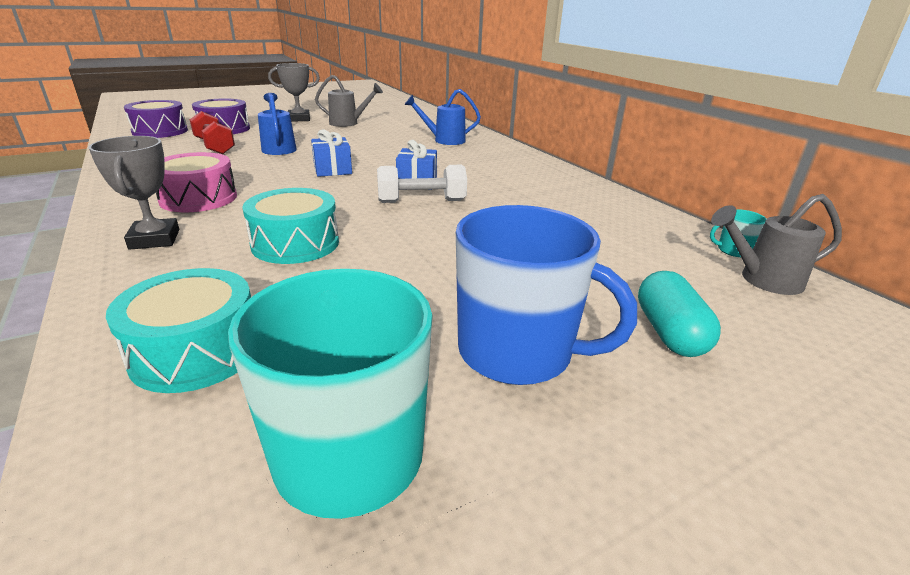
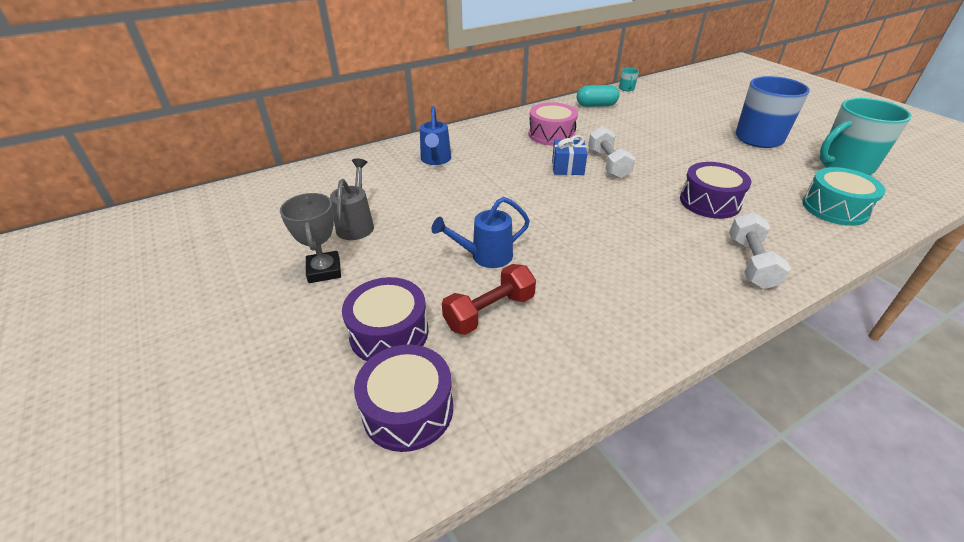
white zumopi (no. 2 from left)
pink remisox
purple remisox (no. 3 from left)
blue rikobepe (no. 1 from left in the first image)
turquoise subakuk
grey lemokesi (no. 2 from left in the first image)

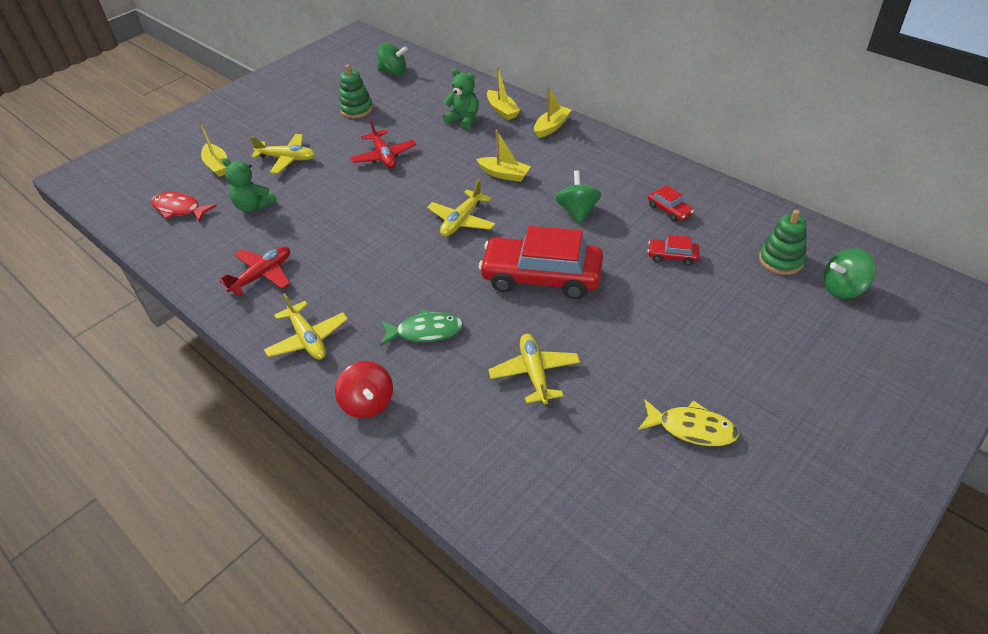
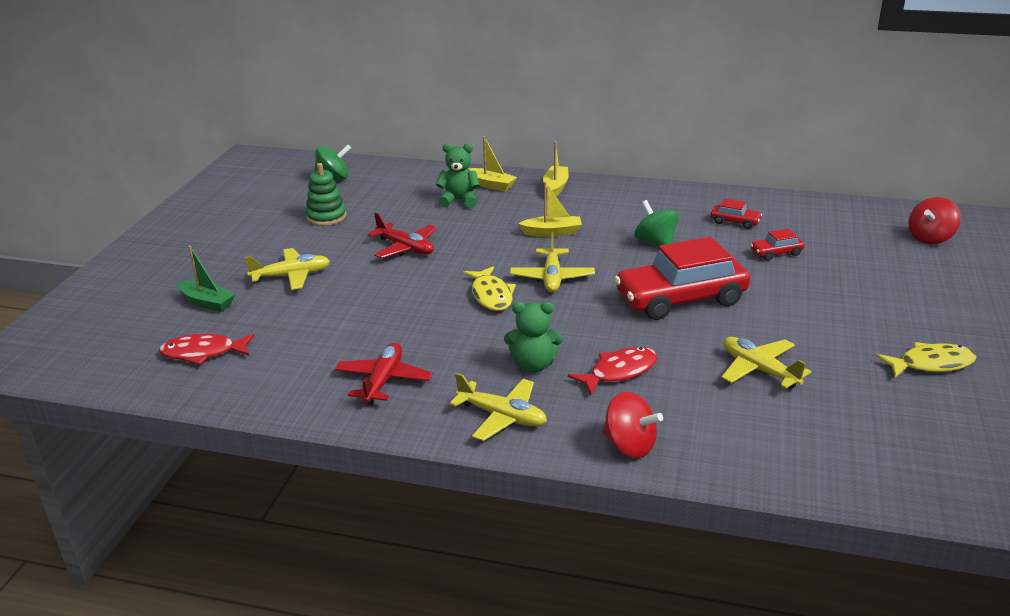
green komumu
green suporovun (no. 2 from left)
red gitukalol (no. 2 from left)
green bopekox (no. 2 from left in the first image)
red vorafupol (no. 2 from left)
yellow gitukalol (no. 1 from left)

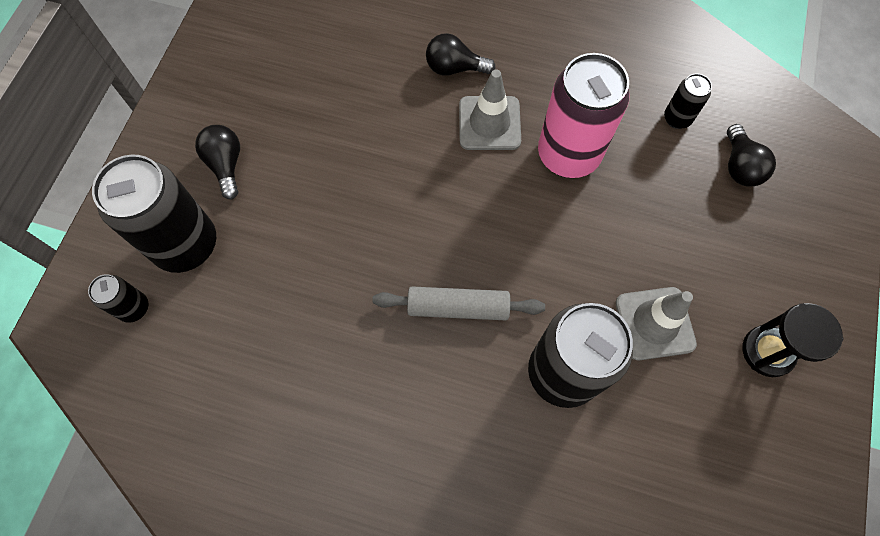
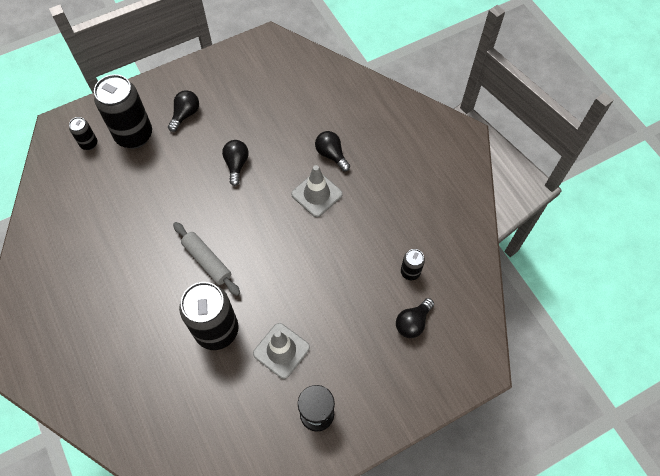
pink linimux
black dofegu (no. 2 from left)

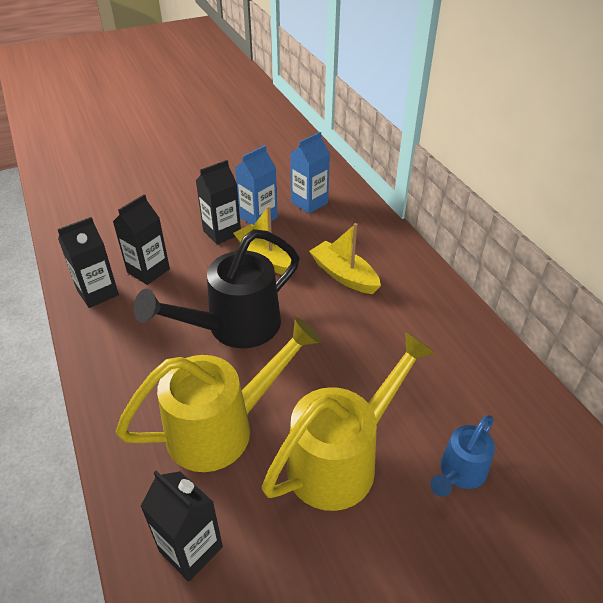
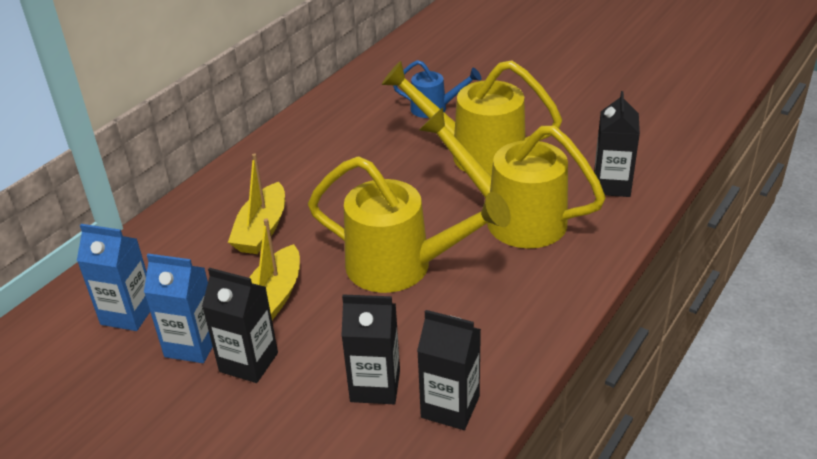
yellow lemokesi (no. 1 from left)

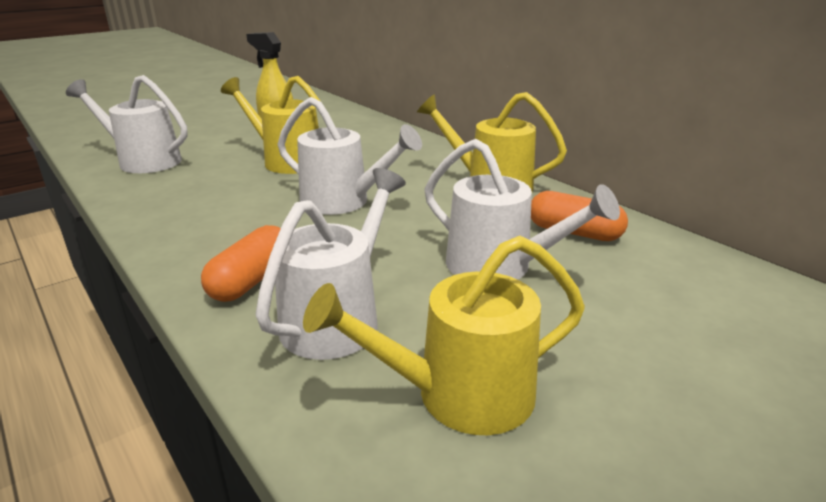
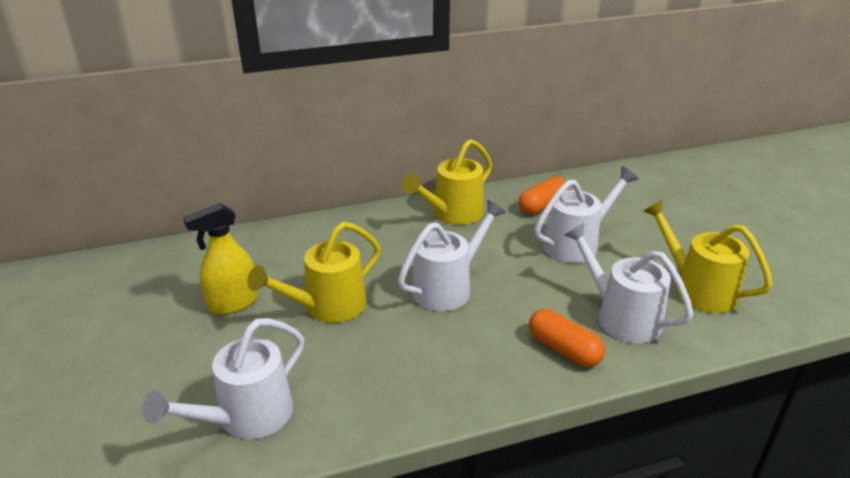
yellow lemokesi (no. 3 from left)

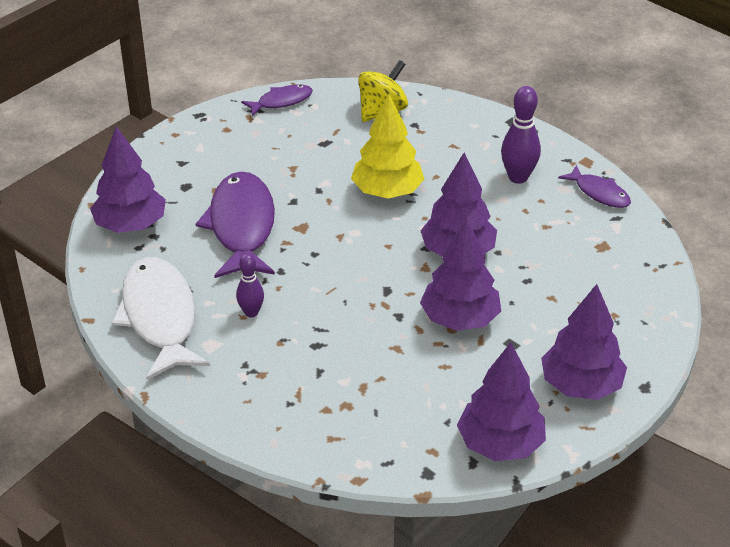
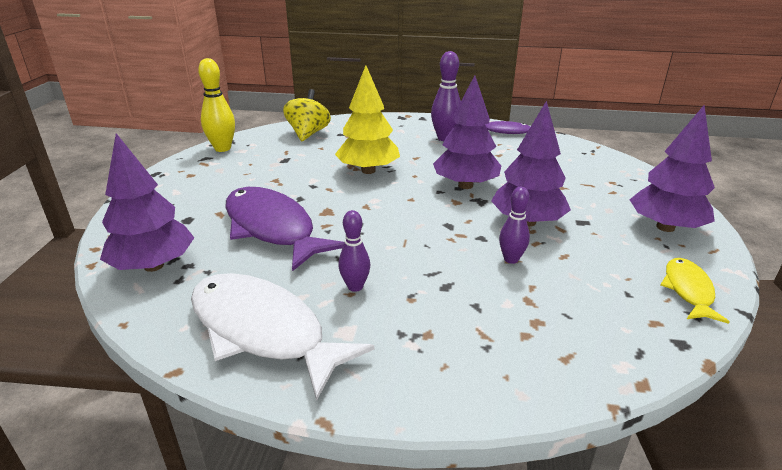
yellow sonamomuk
yellow gitukalol
purple sonamomuk (no. 3 from left)

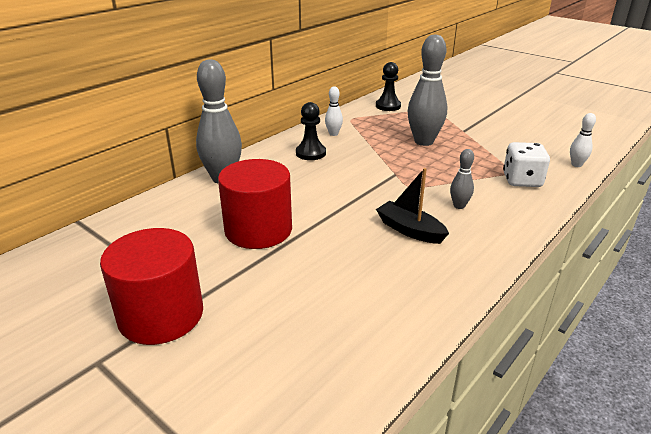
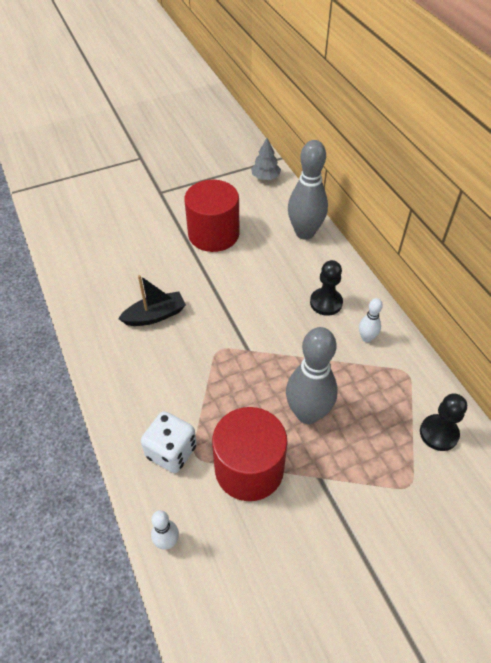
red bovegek (no. 2 from left)
grey sonamomuk (no. 3 from left in the first image)
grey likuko

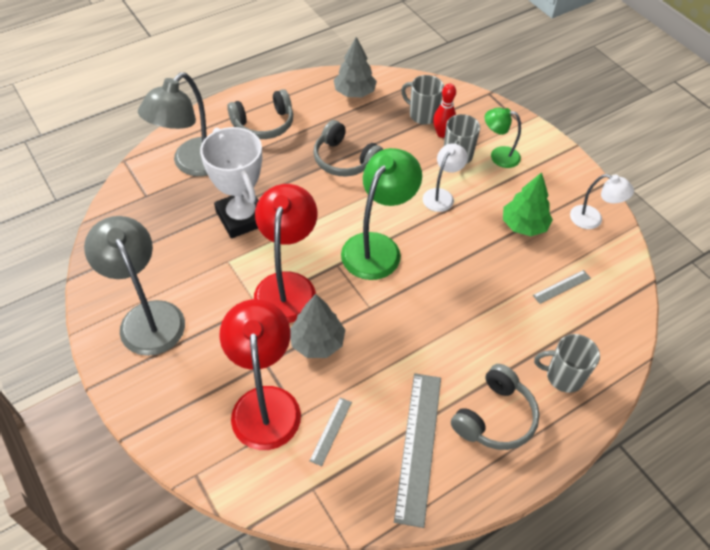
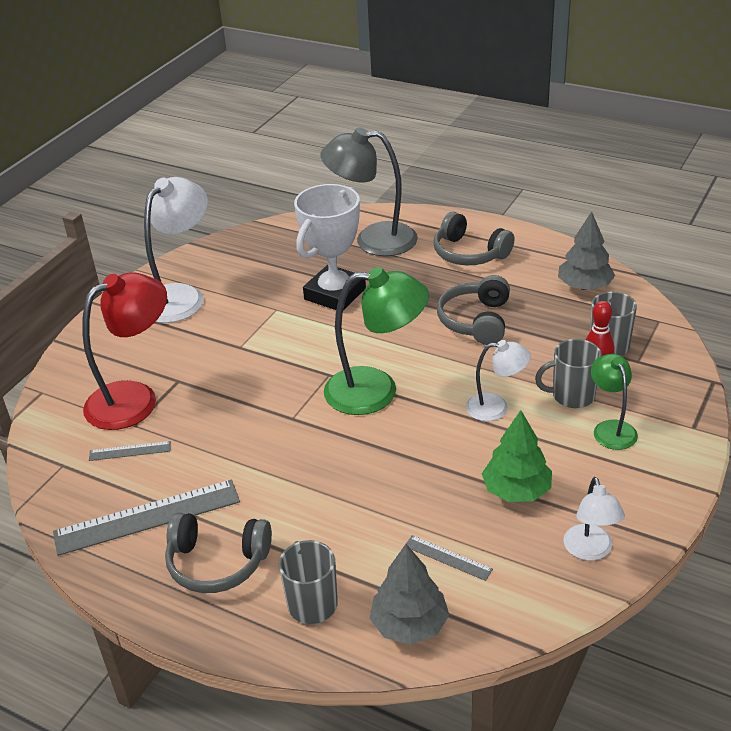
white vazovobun (no. 1 from left)
red vazovobun (no. 2 from left in the first image)
grey likuko (no. 1 from left)

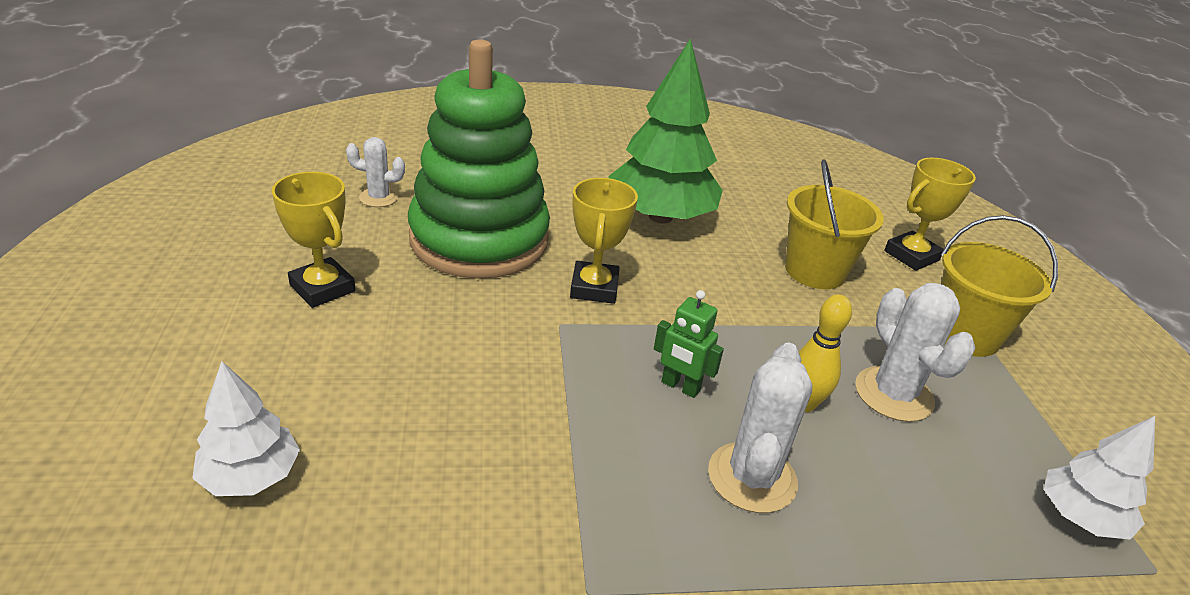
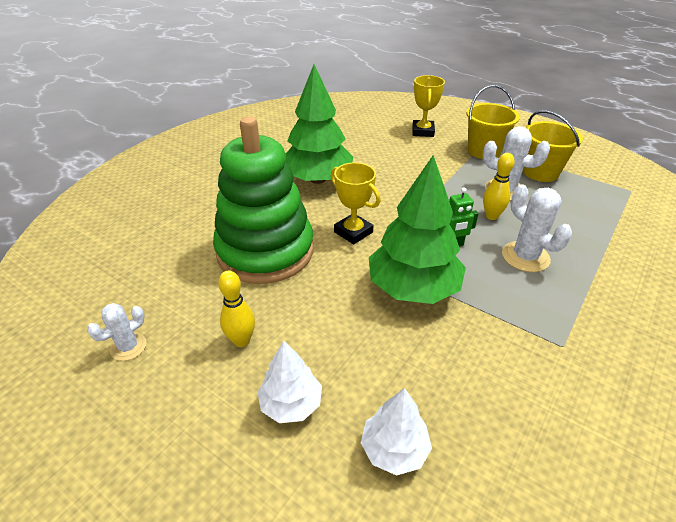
yellow sonamomuk (no. 1 from left)
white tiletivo (no. 1 from left)
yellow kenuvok (no. 2 from left)
white likuko (no. 1 from left)
green likuko (no. 2 from left)

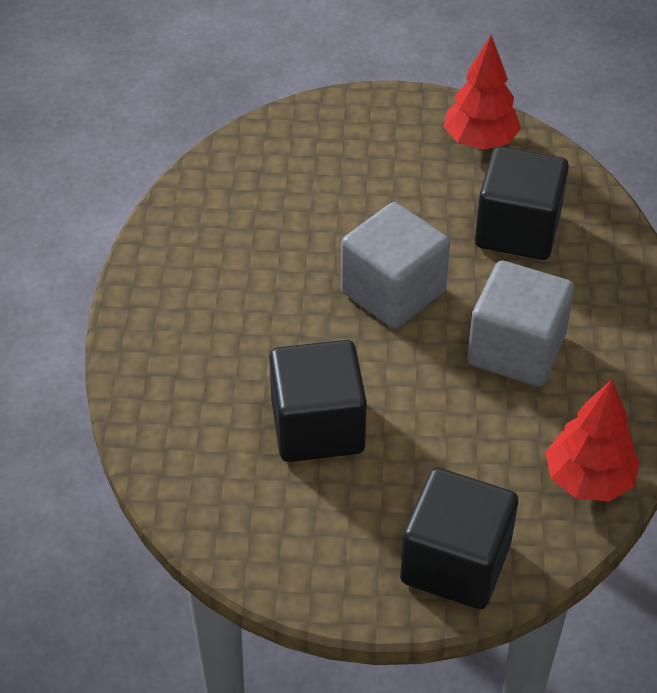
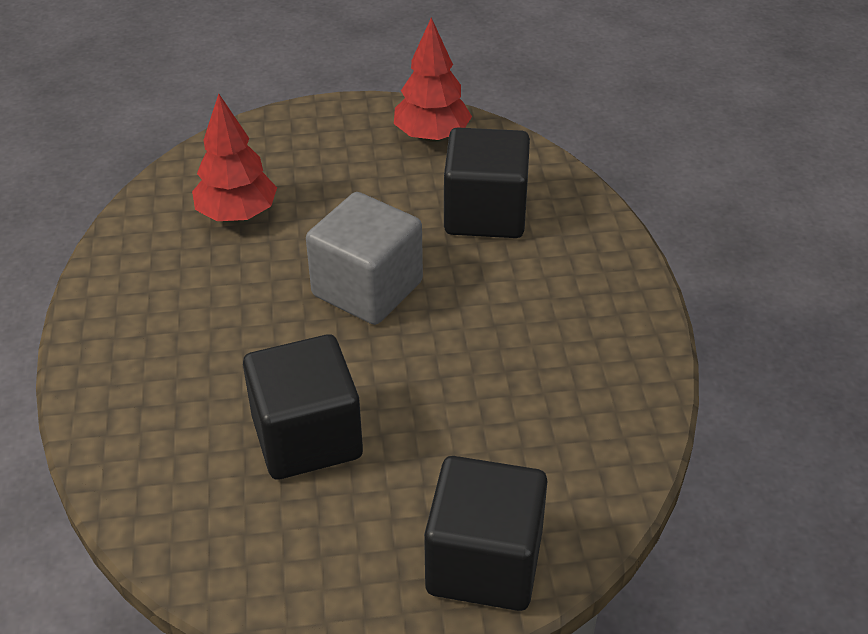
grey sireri (no. 2 from left in the first image)
red likuko (no. 1 from left)

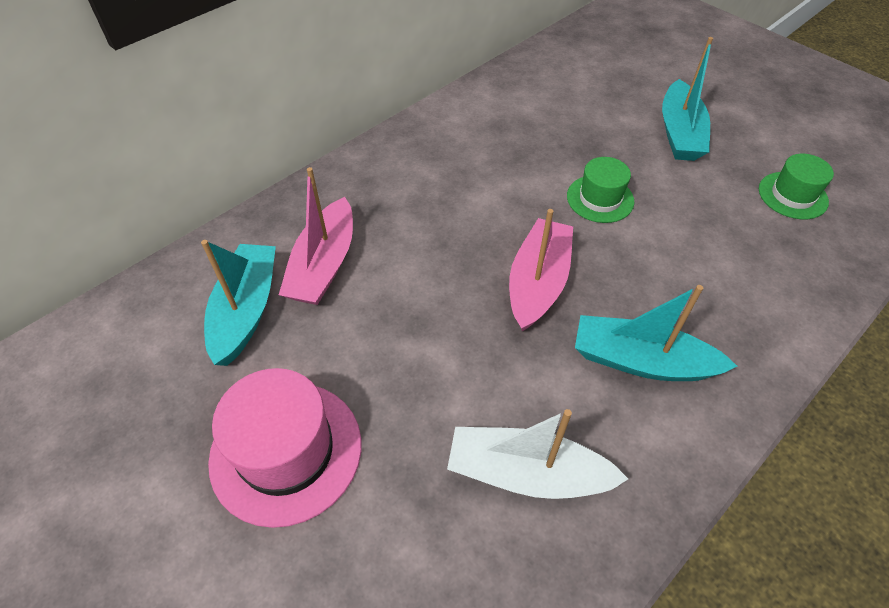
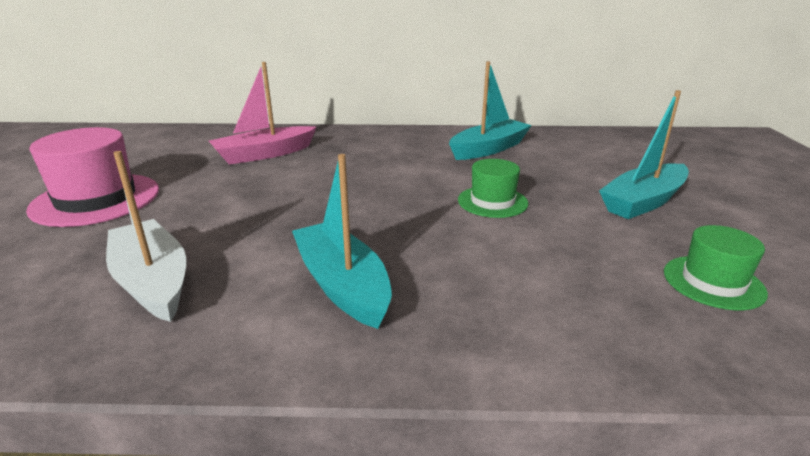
turquoise komumu (no. 2 from left)
pink komumu (no. 2 from left in the first image)

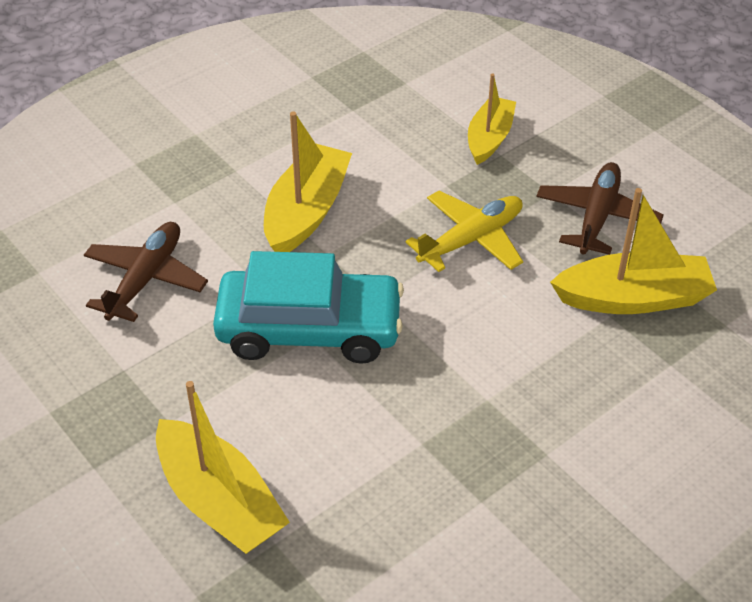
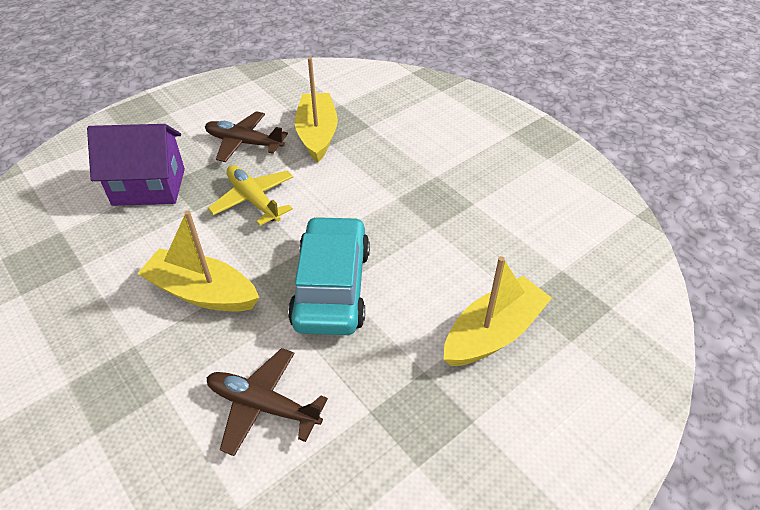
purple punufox

